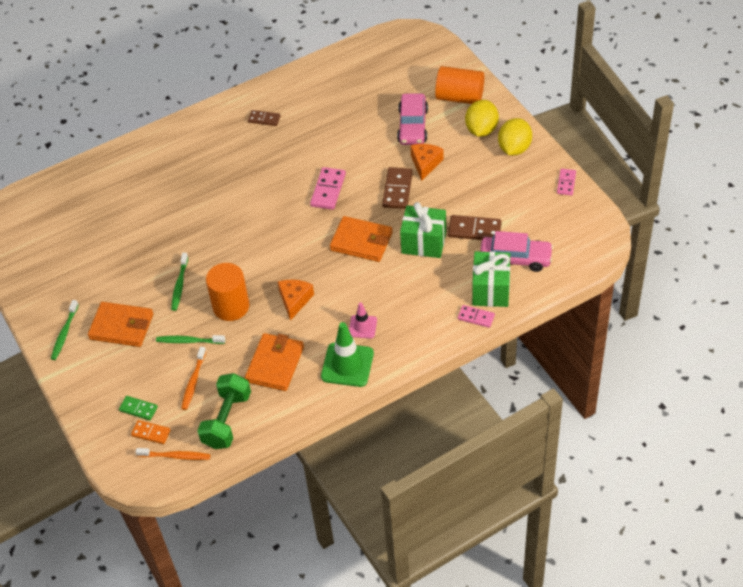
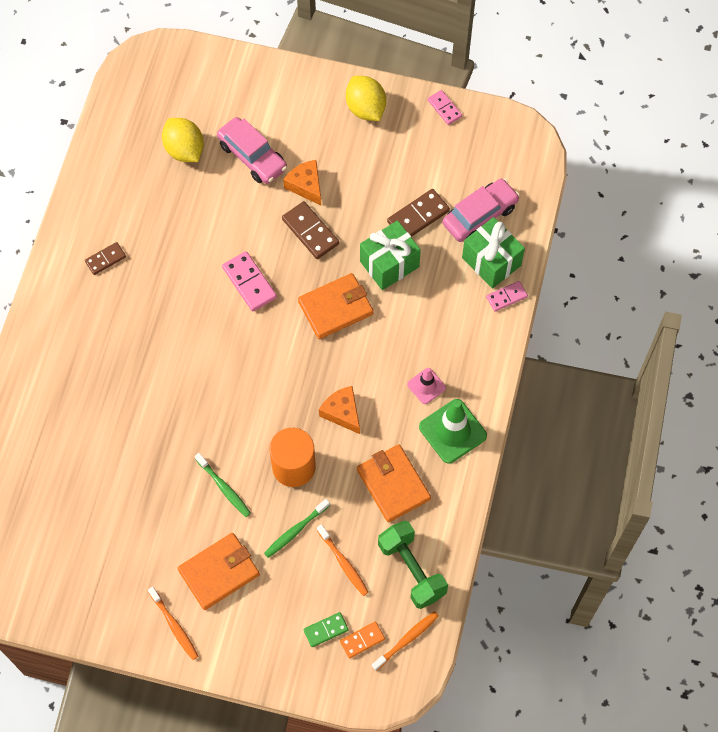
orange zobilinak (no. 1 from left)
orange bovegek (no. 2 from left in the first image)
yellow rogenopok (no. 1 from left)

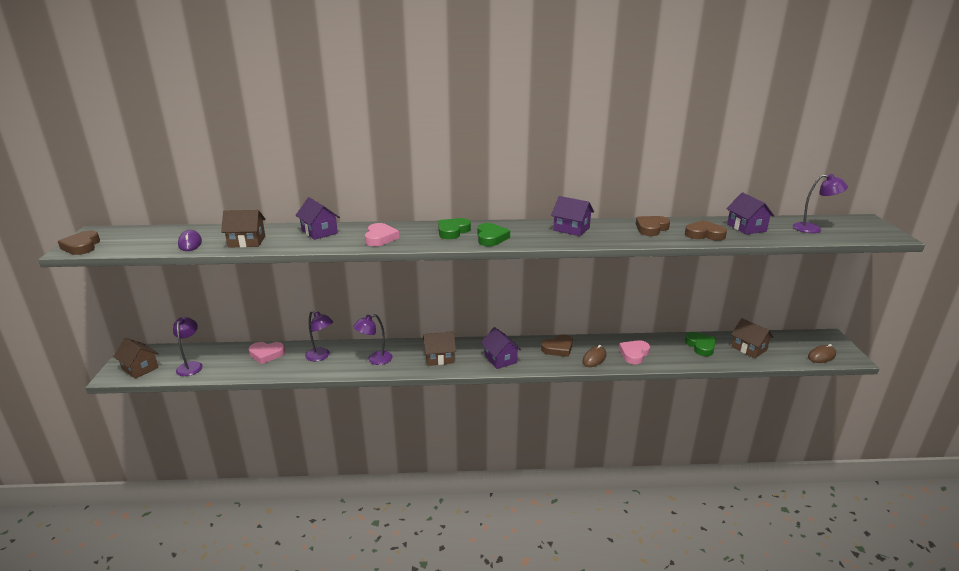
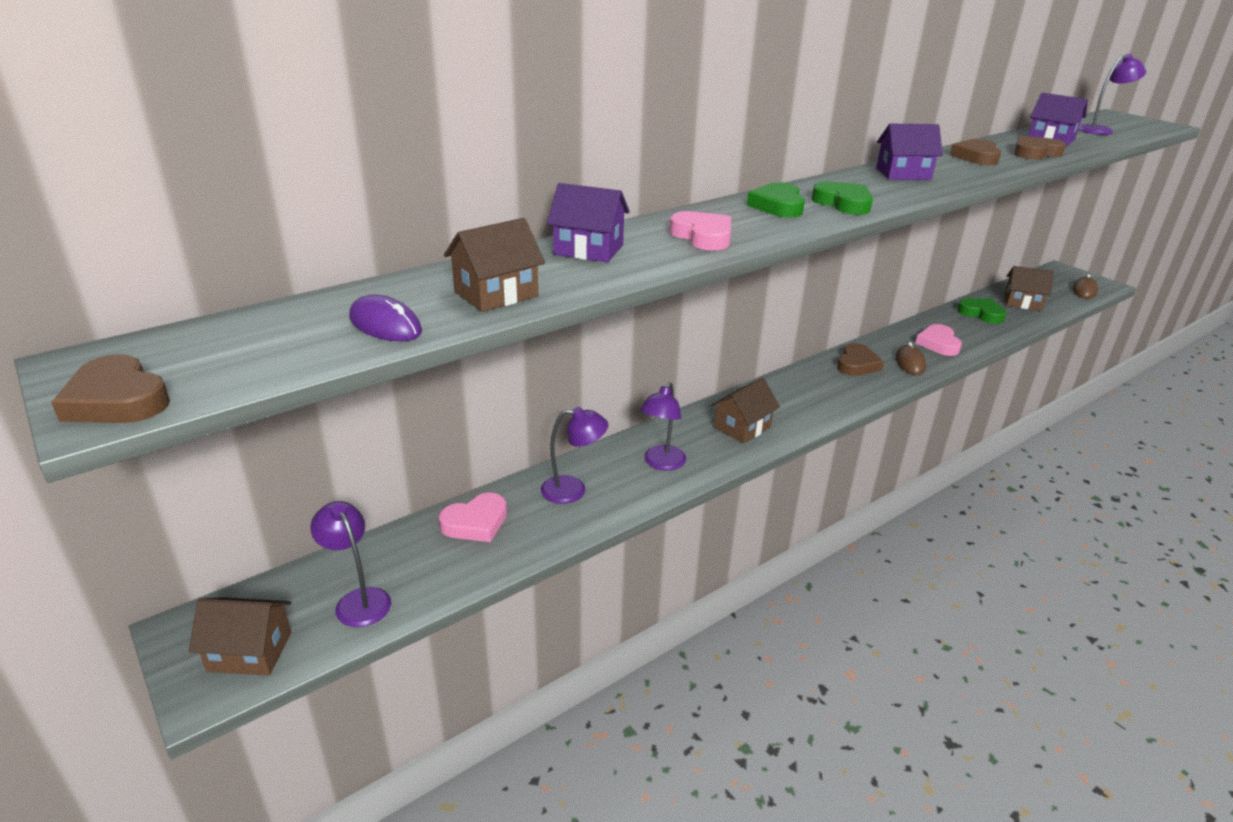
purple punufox (no. 2 from left in the first image)

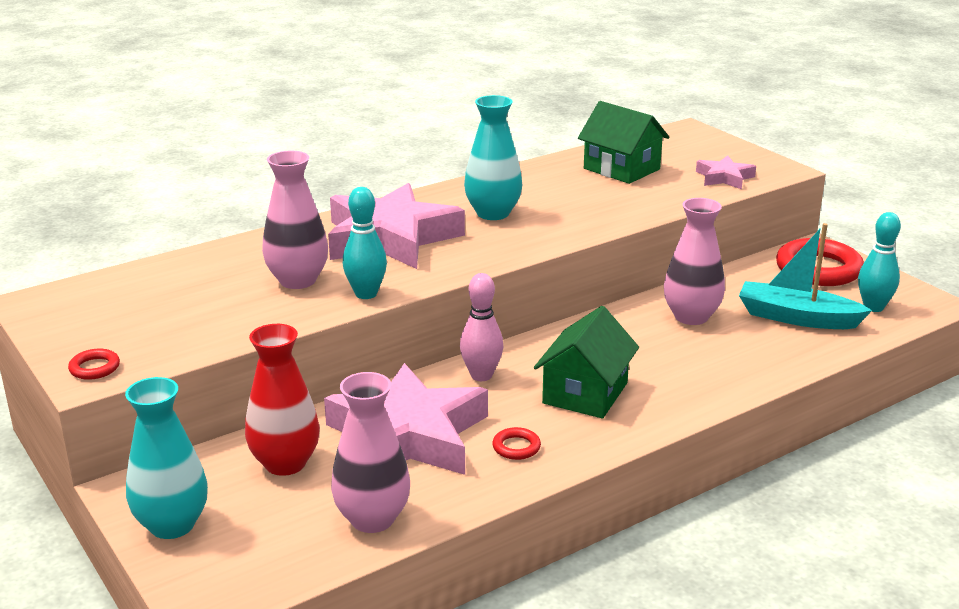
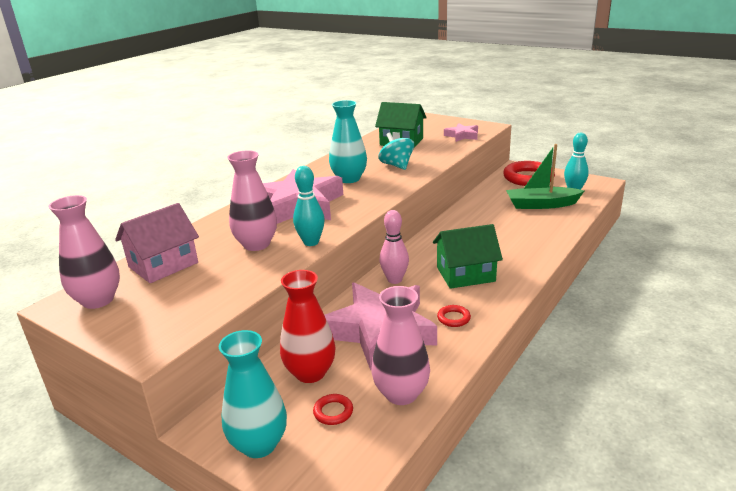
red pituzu (no. 1 from left)
green punufox (no. 2 from left)
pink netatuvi (no. 1 from left)
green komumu
pink punufox
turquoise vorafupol

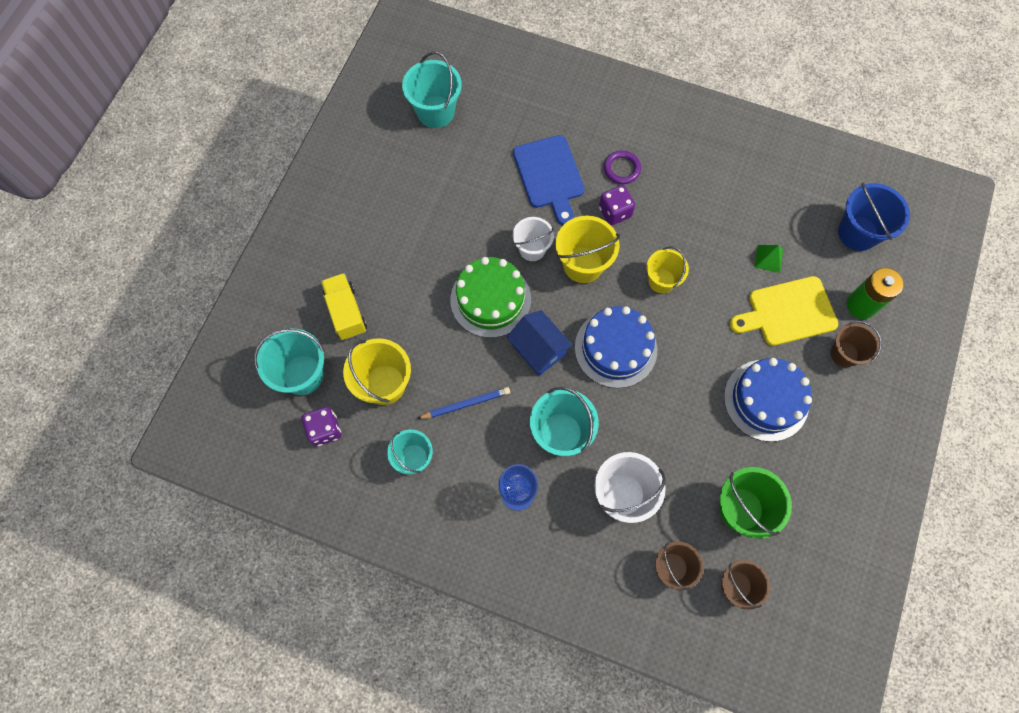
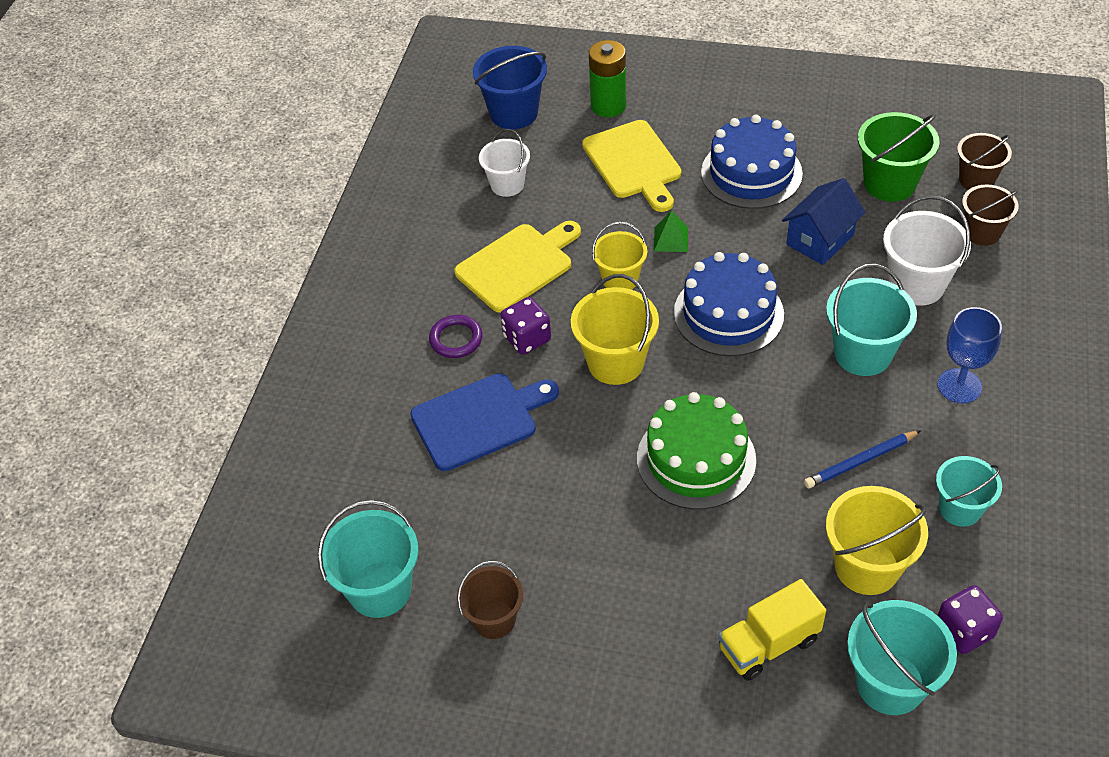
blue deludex
blue punufox
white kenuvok (no. 1 from left)
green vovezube
brown kenuvok (no. 1 from left)
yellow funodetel (no. 1 from left)

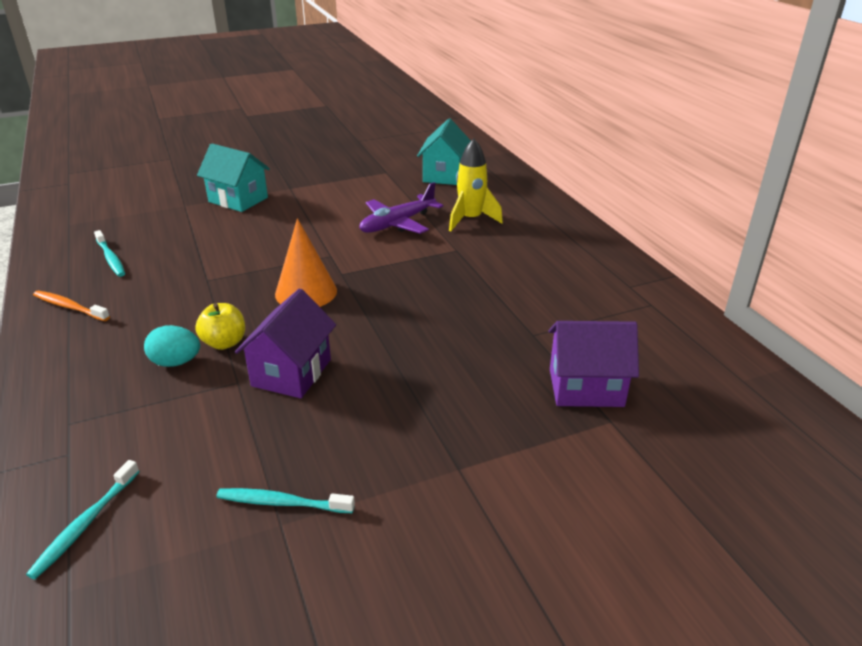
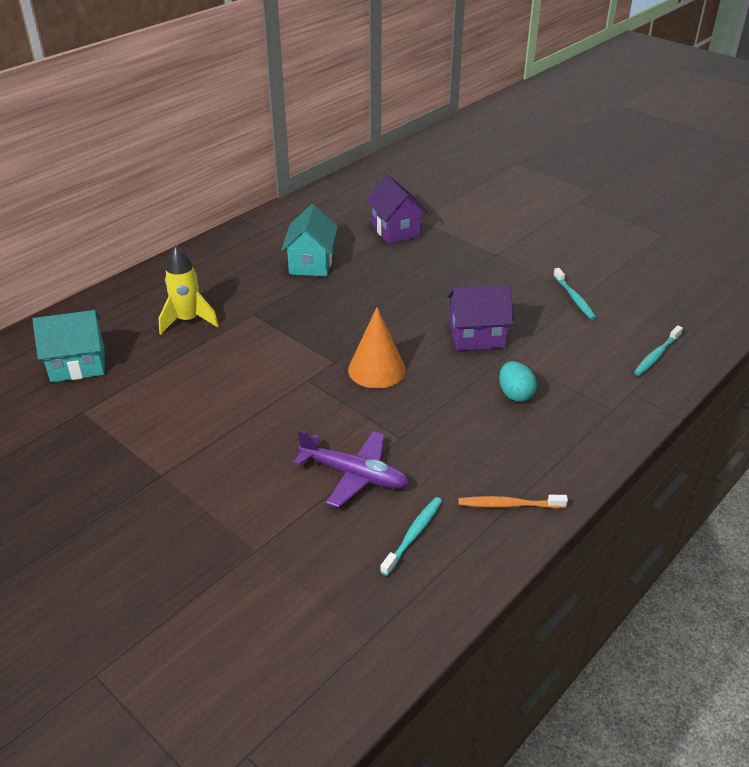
turquoise zobilinak (no. 3 from left)
orange zobilinak
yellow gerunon
turquoise punufox (no. 2 from left)
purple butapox

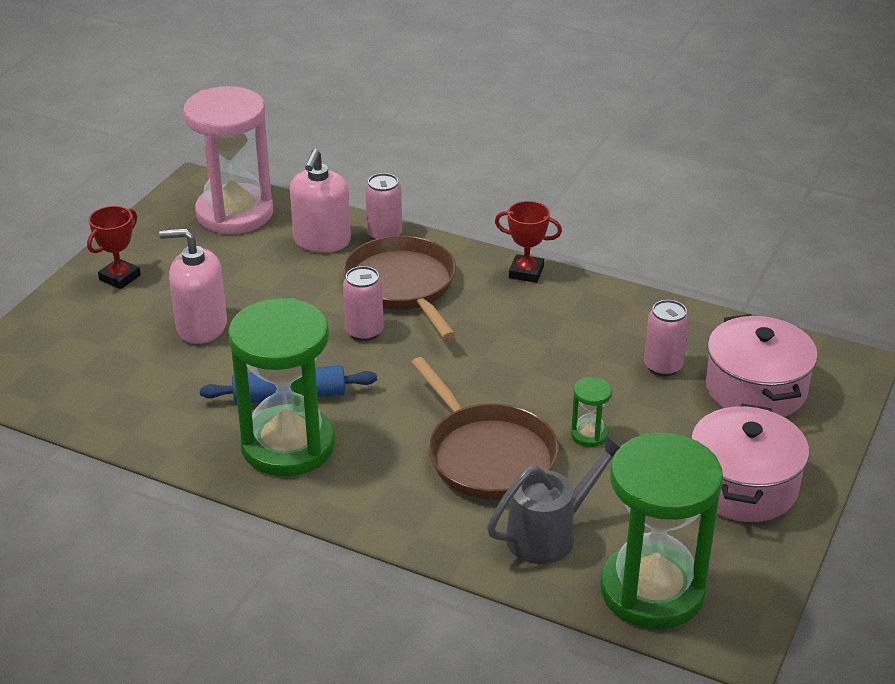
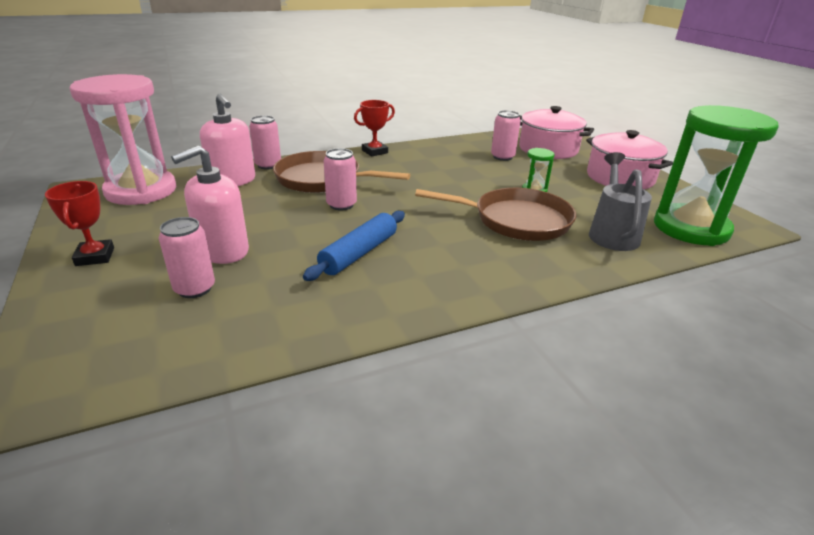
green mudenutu (no. 1 from left in the first image)
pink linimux (no. 1 from left)

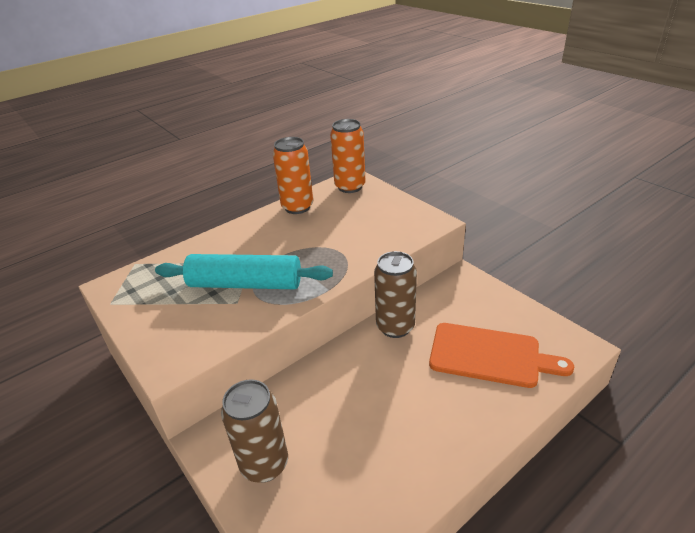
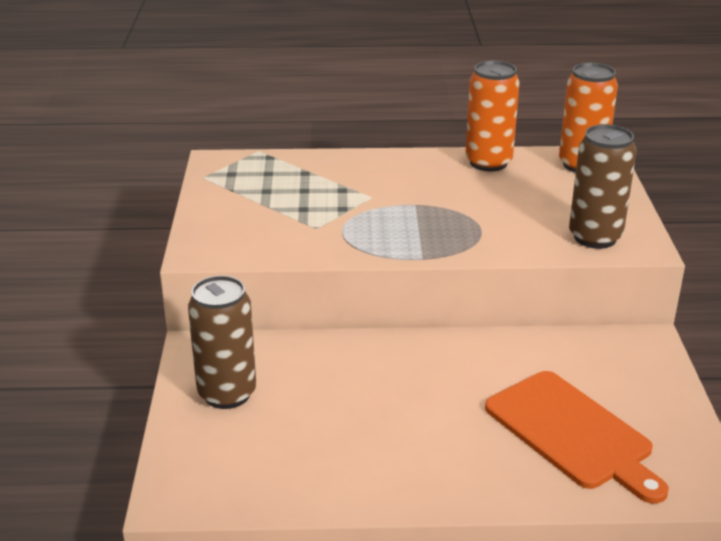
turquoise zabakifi
brown linimux (no. 2 from left)

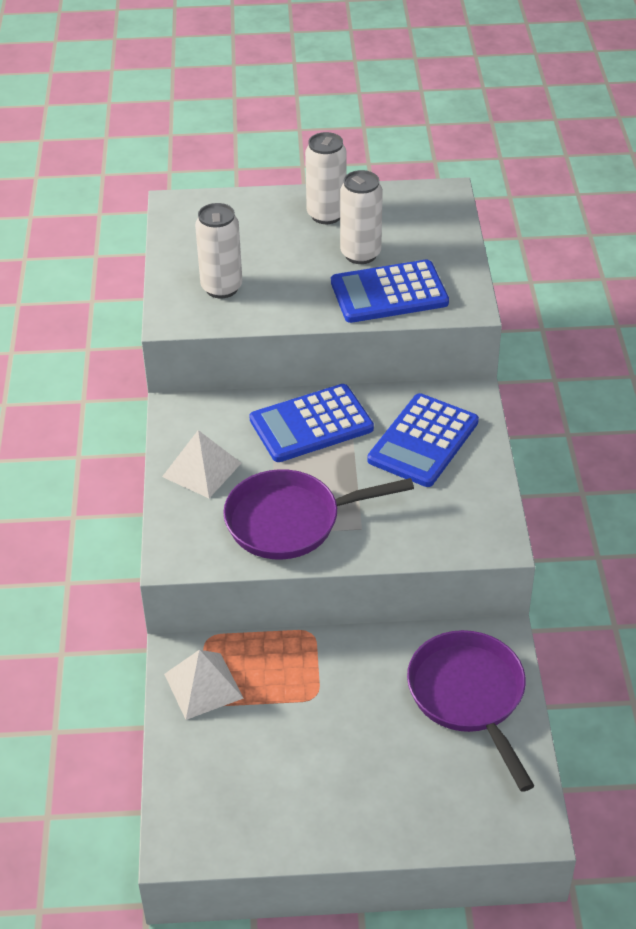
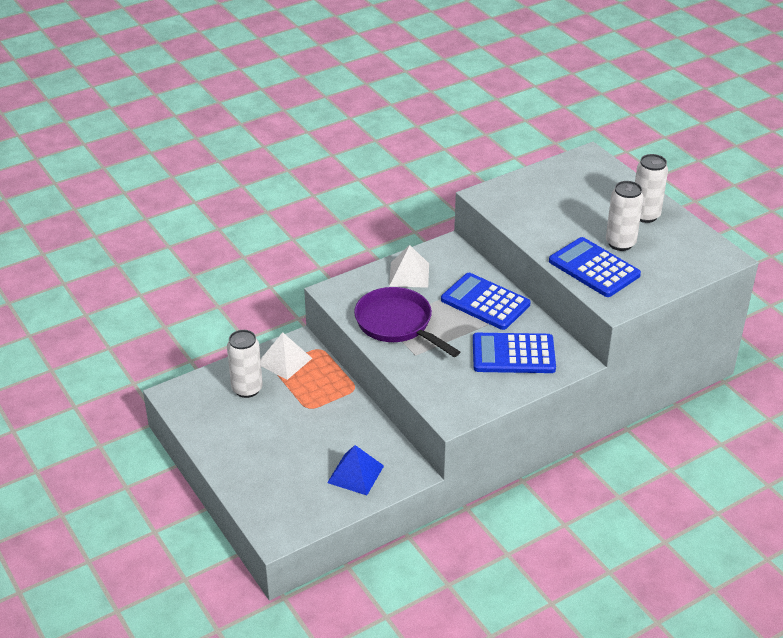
white linimux (no. 1 from left)
blue vovezube

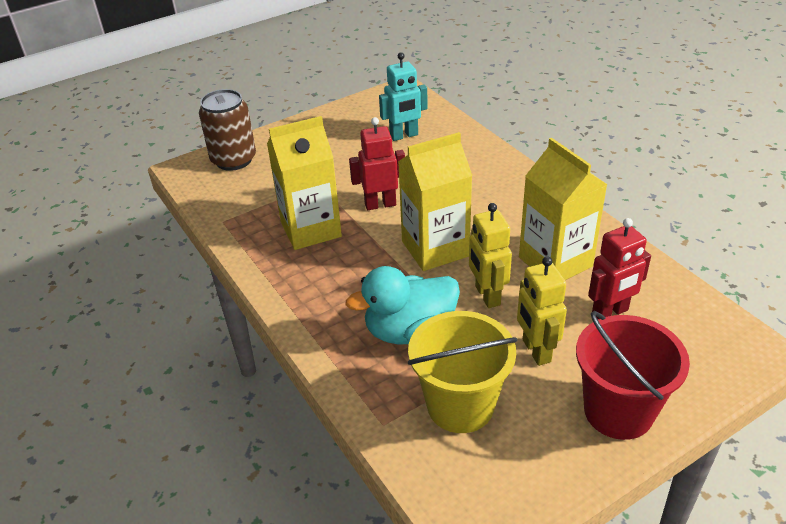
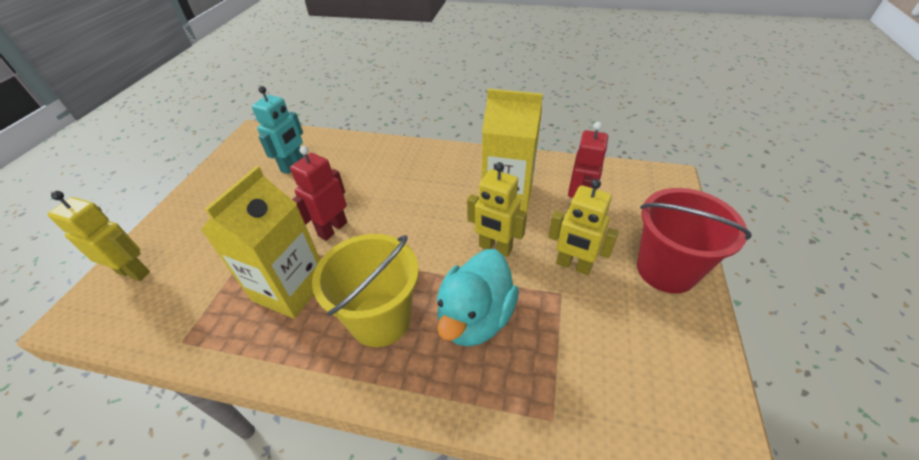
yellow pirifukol (no. 1 from left)
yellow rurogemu (no. 2 from left in the first image)
yellow kenuvok

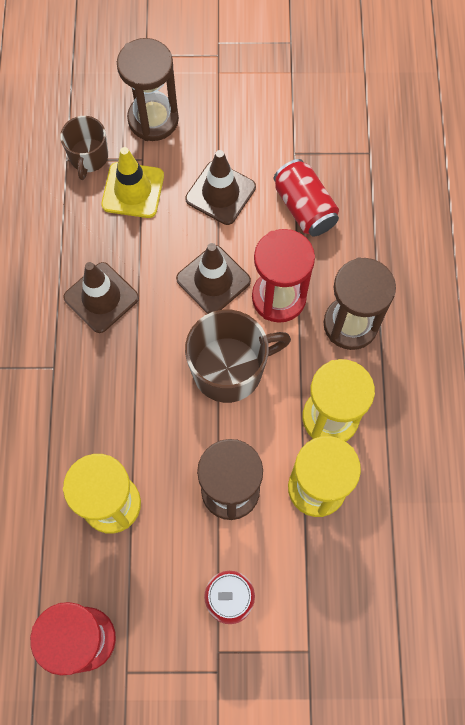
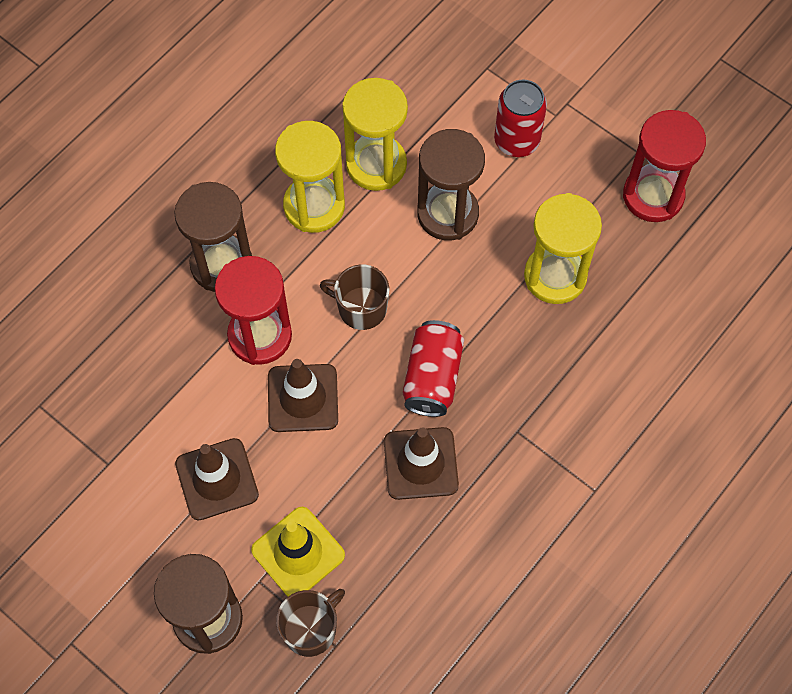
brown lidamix (no. 2 from left)
red linimux (no. 1 from left)

